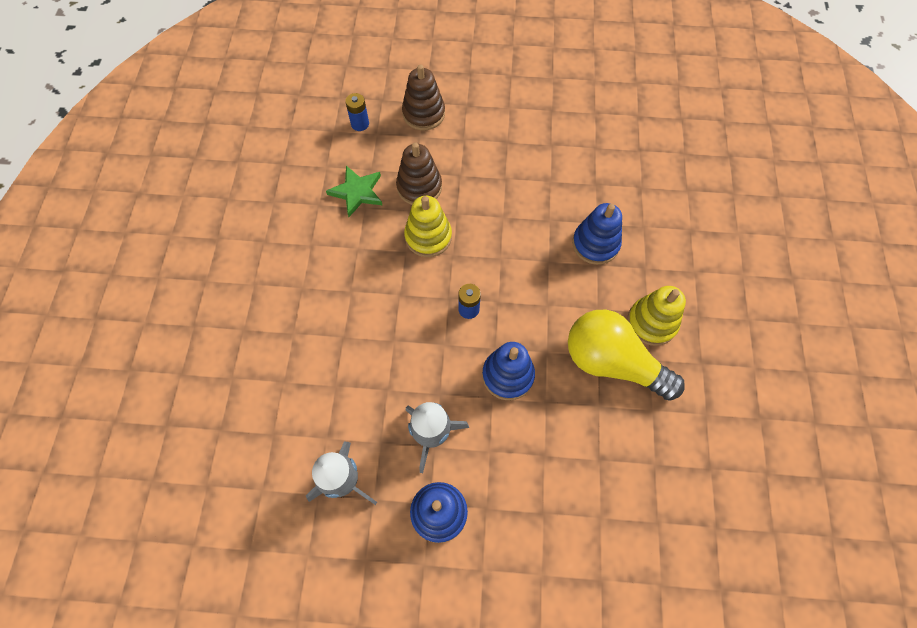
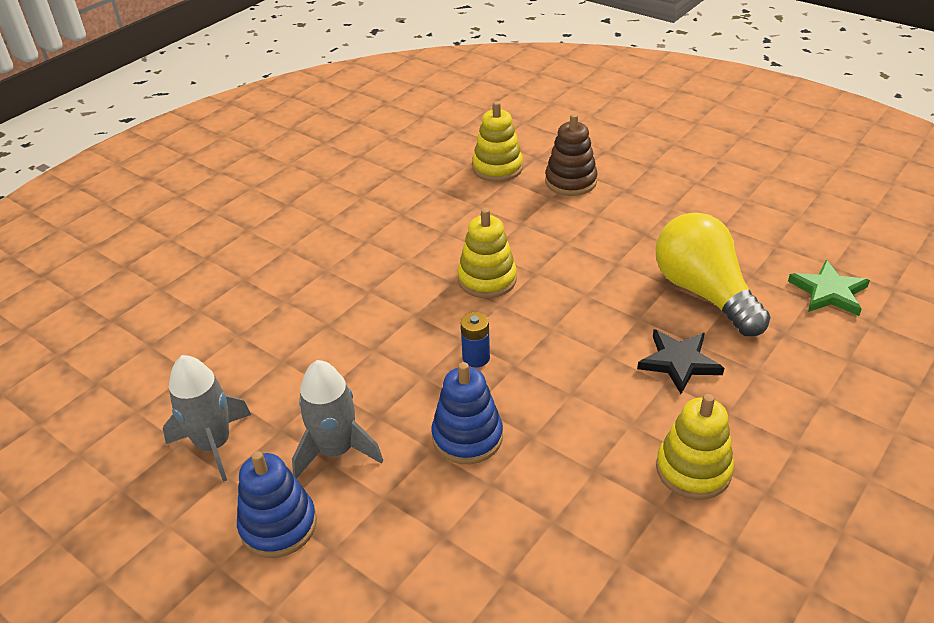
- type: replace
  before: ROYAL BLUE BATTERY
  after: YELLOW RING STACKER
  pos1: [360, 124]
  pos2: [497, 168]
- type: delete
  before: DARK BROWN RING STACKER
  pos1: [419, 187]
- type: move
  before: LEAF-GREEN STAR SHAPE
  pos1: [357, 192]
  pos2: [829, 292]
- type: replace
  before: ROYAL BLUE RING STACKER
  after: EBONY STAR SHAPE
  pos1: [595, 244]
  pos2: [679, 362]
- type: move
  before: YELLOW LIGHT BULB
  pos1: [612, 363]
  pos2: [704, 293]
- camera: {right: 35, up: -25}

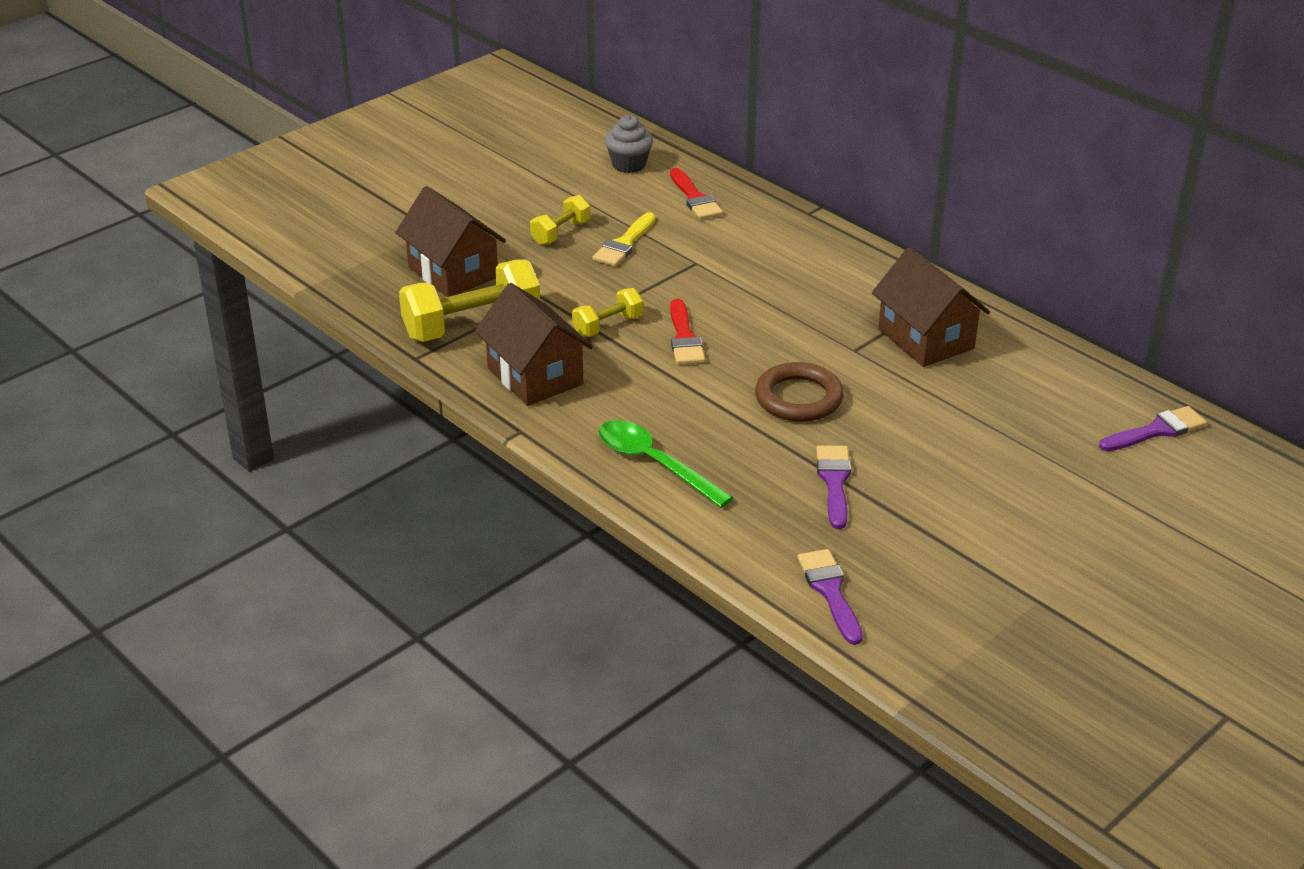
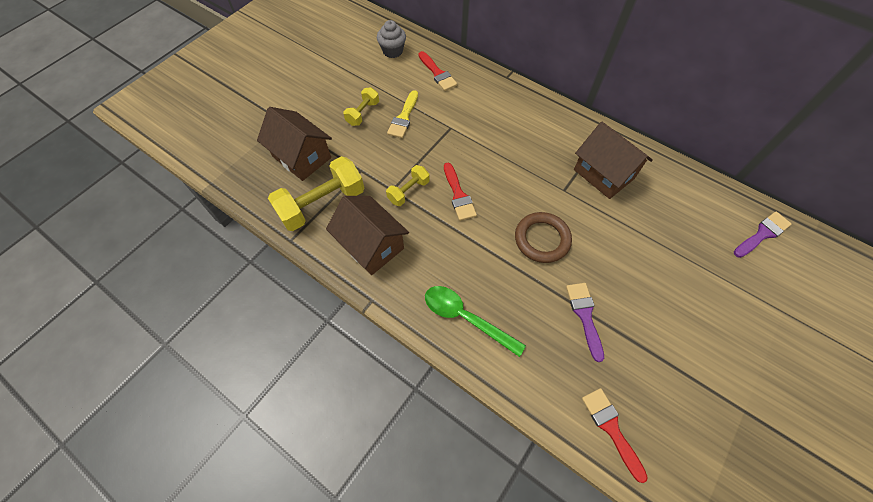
- type: recolor
  before: VIOLET BRUSH
  after: SCARLET BRUSH
  pos1: [830, 591]
  pos2: [611, 428]
- camera: {right: -10, up: 25}

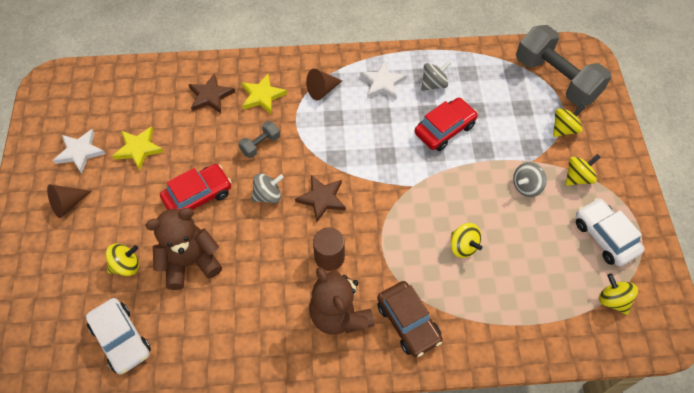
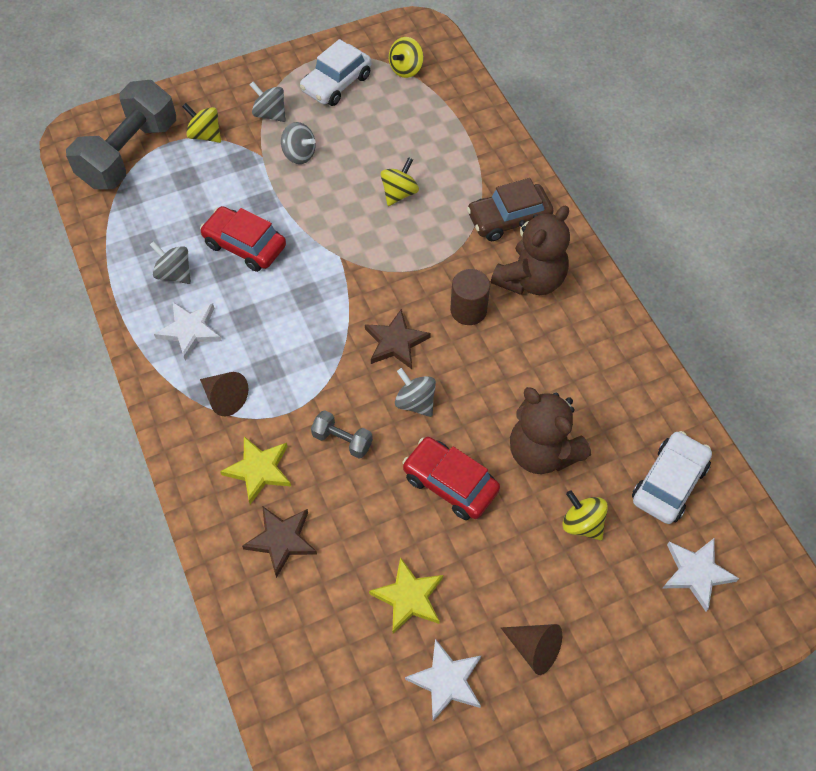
- type: recolor
  before: YELLOW WHIRLIGIG
  after: GRAY WHIRLIGIG
  pos1: [578, 177]
  pos2: [270, 114]
- type: rotate
  before: DARK BROWN TOY CAR
  pos1: [408, 322]
  pos2: [508, 219]
  turn: -150
- type: insert
  after: SNOW-WHITE STAR SHAPE
  pos2: [696, 573]
- camera: {right: -110, up: 0}

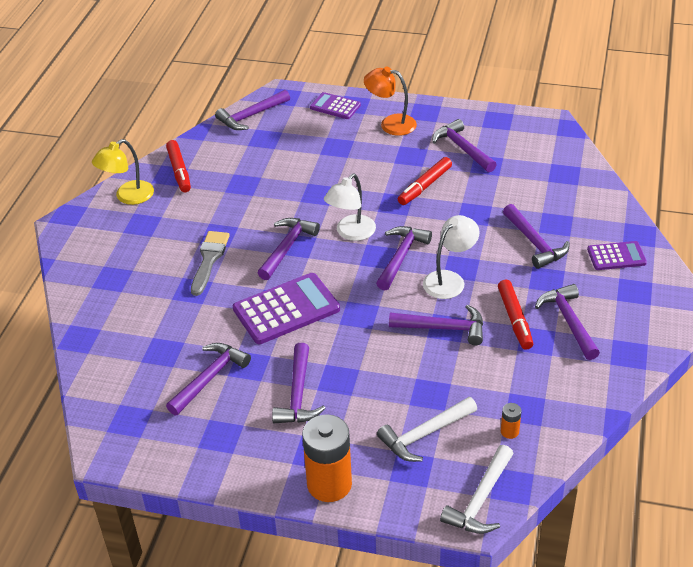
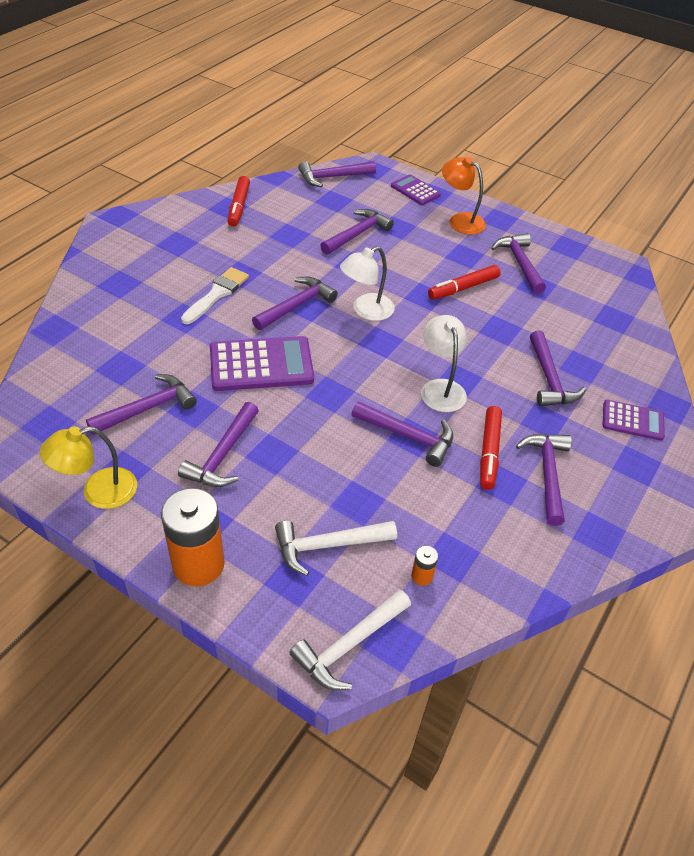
- type: move
  before: YELLOW LAMP
  pos1: [128, 197]
  pos2: [98, 491]
- type: rotate
  before: SNOW-WHITE LAMP
  pos1: [449, 280]
  pos2: [440, 388]
  turn: -75
- type: move
  before: VIOLET CLAW HAMMER
  pos1: [401, 257]
  pos2: [357, 234]
- type: recolor
  before: GRAY BRUSH
  after: SNOW-WHITE BRUSH
  pos1: [209, 260]
  pos2: [217, 294]
- camera: {right: 15, up: 5}

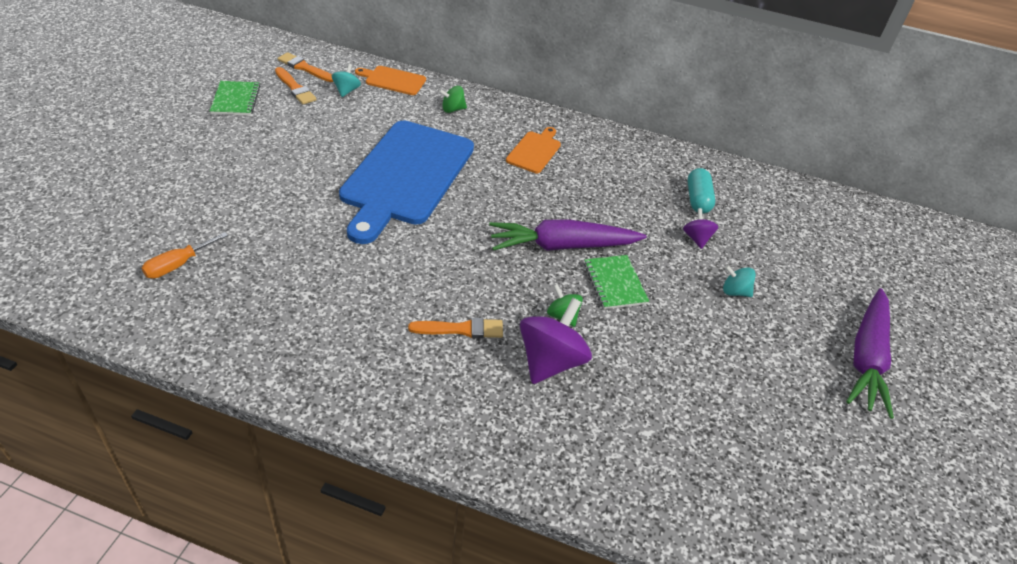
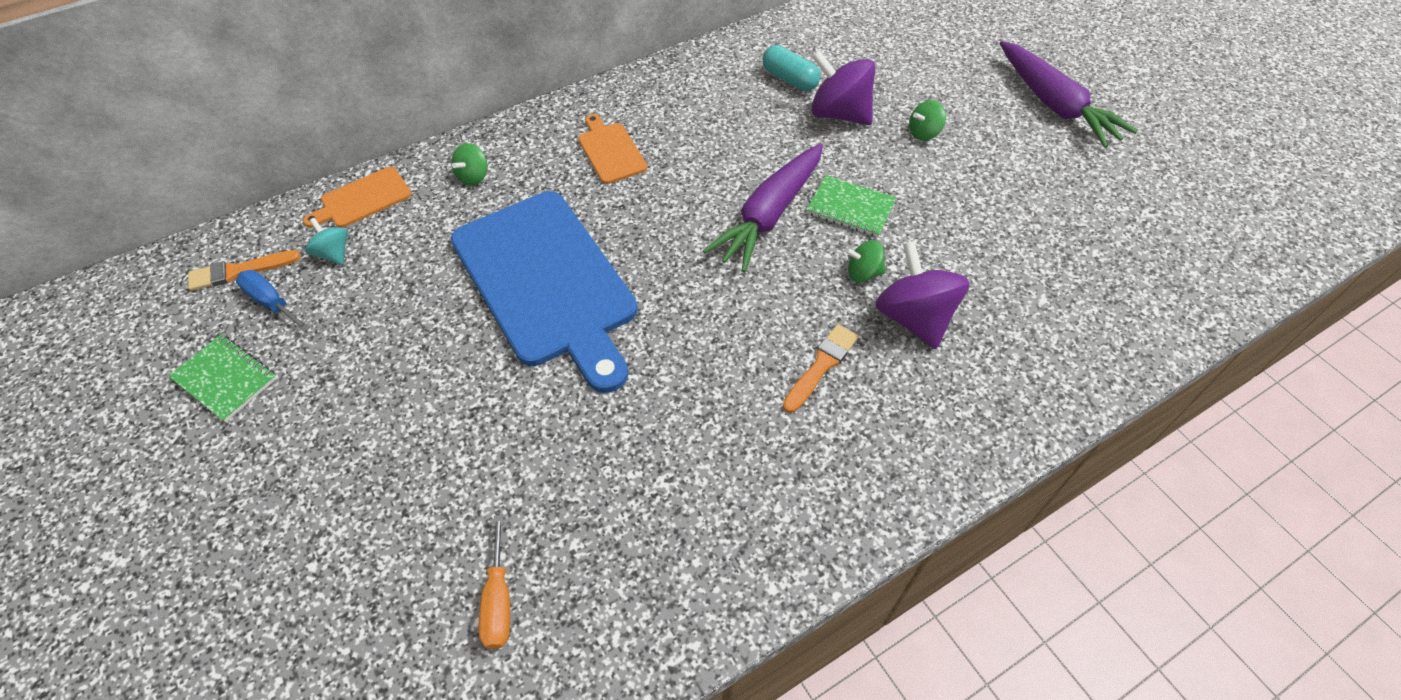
- type: replace
  before: BRIGHT ORANGE BRUSH
  after: ROYAL BLUE FLAT SCREWDRIVER
  pos1: [295, 88]
  pos2: [271, 302]
- type: resize
  before: VIOLET WHIRLIGIG
  pos1: [696, 238]
  pos2: [839, 114]
  scale: 1.92
- type: recolor
  before: AQUA WHIRLIGIG
  after: LEAF-GREEN WHIRLIGIG
  pos1: [735, 291]
  pos2: [924, 133]
- camera: {right: -45, up: 10}

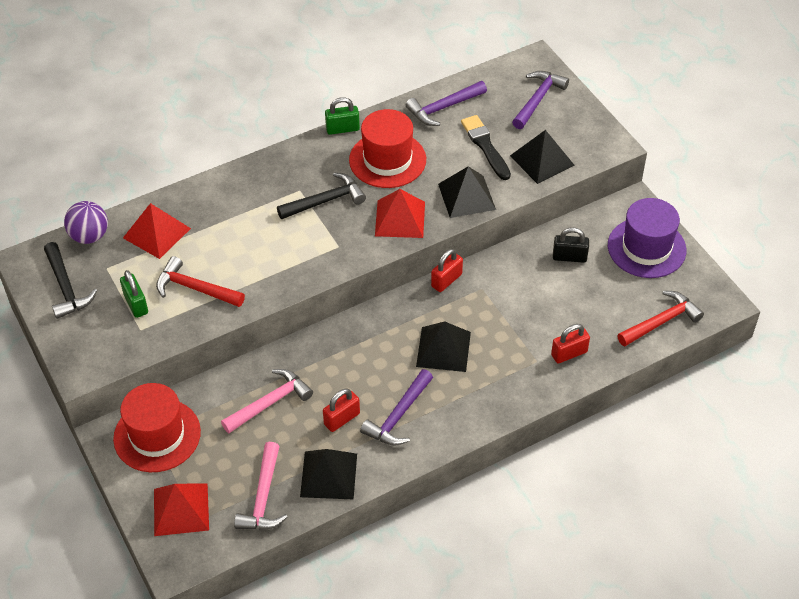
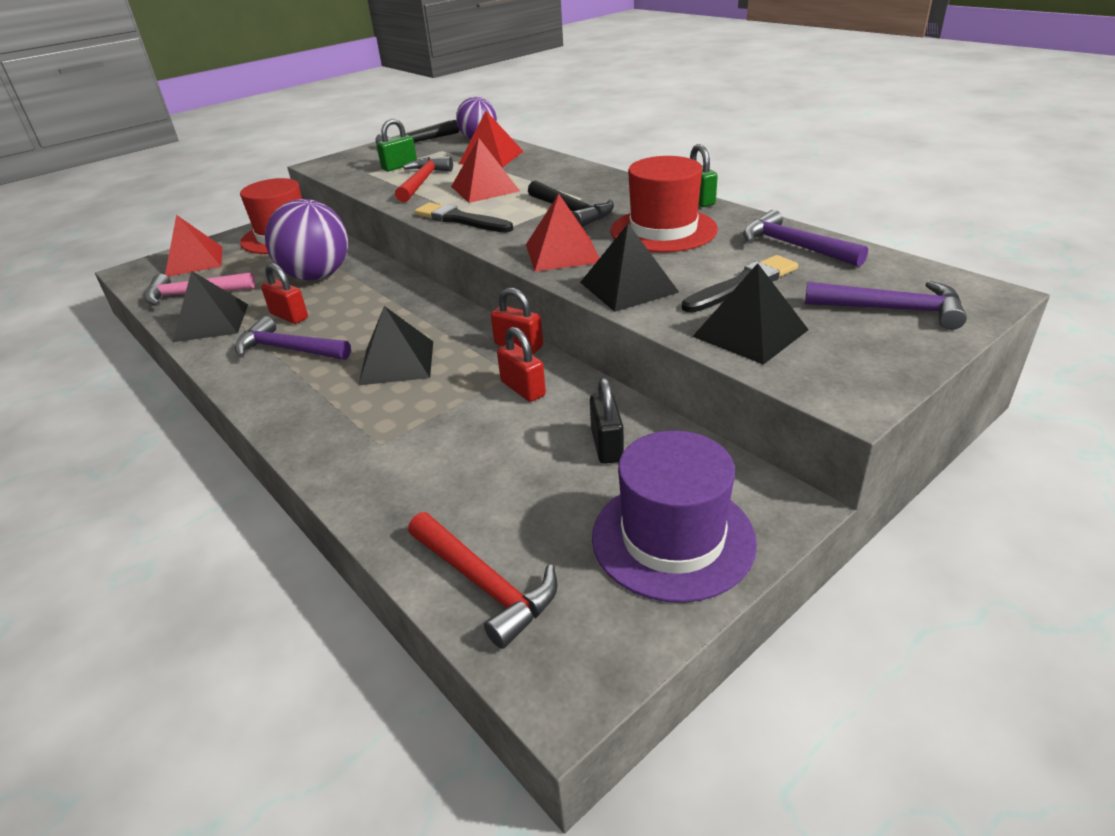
- type: move
  before: SCARLET LOCK
  pos1: [569, 353]
  pos2: [523, 388]
- type: replace
  before: ROSY CLAW HAMMER
  after: VIOLET PLAY BALL
  pos1: [270, 402]
  pos2: [317, 276]
- type: insert
  after: SCARLET PYRAMID
  pos2: [485, 188]
- type: insert
  after: EBONY BRUSH
  pos2: [461, 220]
- camera: {right: 80, up: -15}

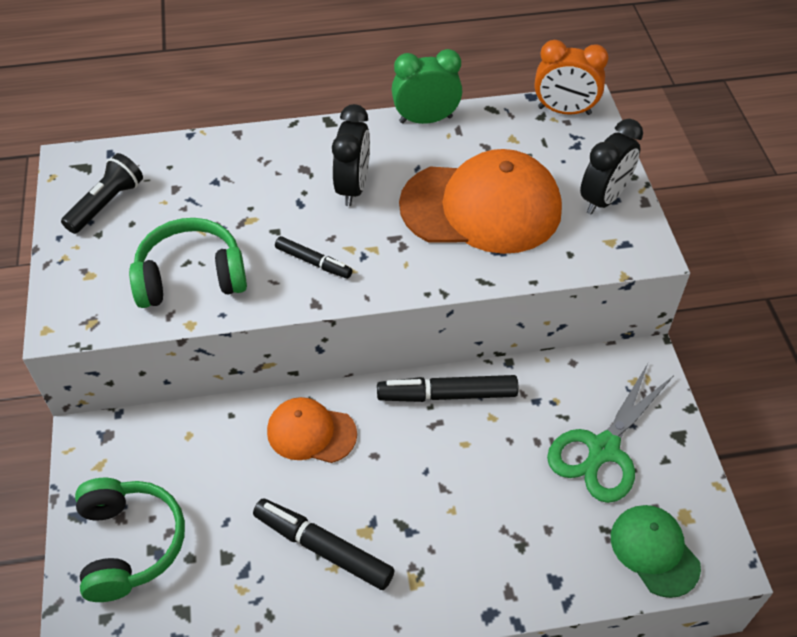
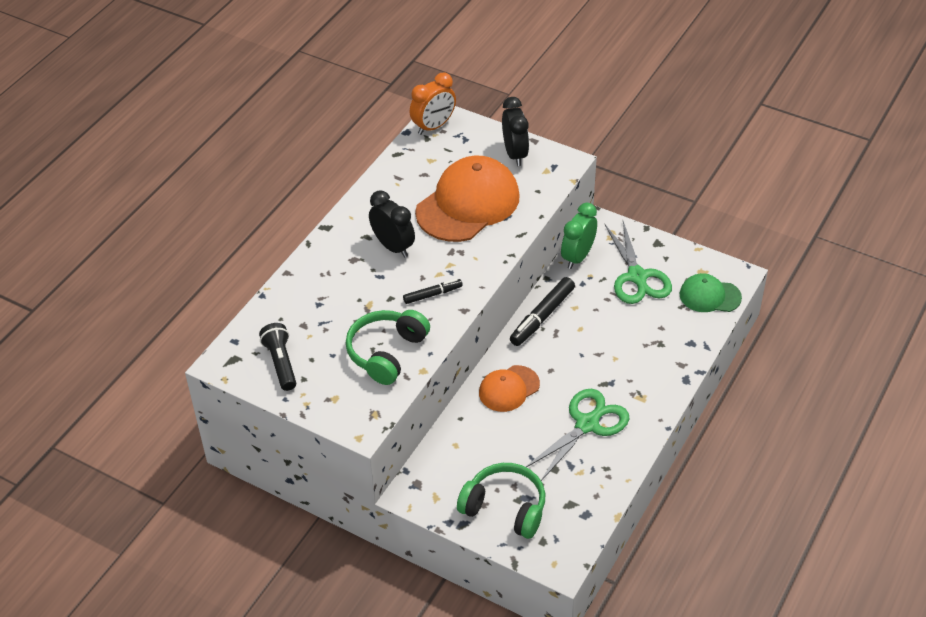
- type: move
  before: LEAF-GREEN CLOCK
  pos1: [426, 119]
  pos2: [577, 257]
- type: replace
  before: EBONY MARKER PEN
  after: LEAF-GREEN PAIR OF SCISSORS
  pos1: [323, 548]
  pos2: [587, 424]
- camera: {right: -50, up: -5}

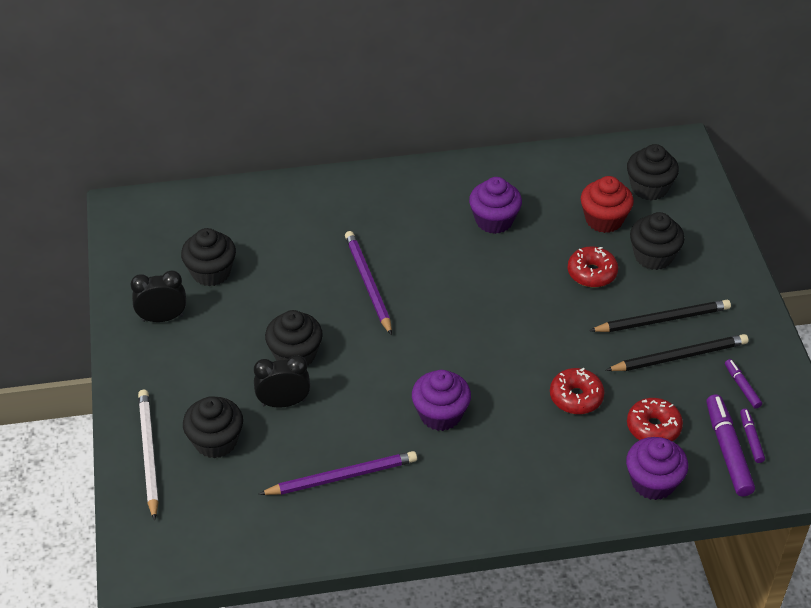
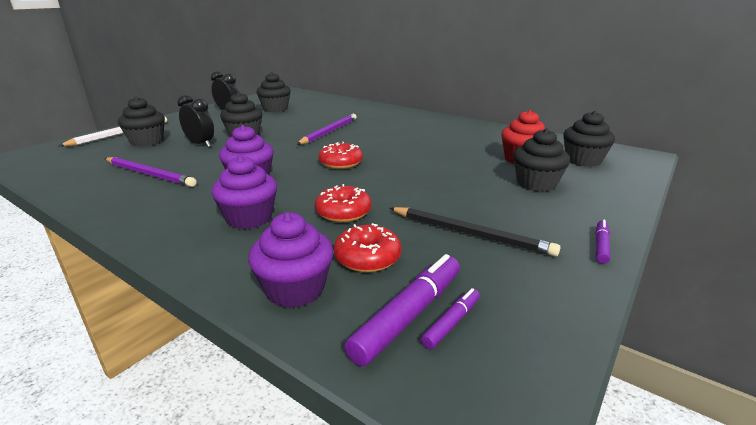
- type: move
  before: VIOLET CUPCAKE
  pos1: [494, 220]
  pos2: [249, 218]
- type: move
  before: SCARLET DONUT
  pos1: [591, 273]
  pos2: [341, 163]
- type: delete
  before: EBONY WOODEN PENCIL
  pos1: [662, 319]
- type: move
  before: VIOLET MARKER PEN
  pos1: [742, 387]
  pos2: [601, 246]
- camera: {right: 45, up: -20}

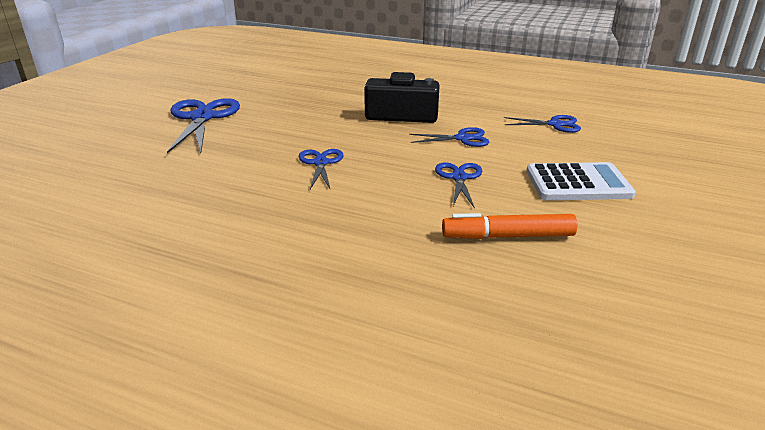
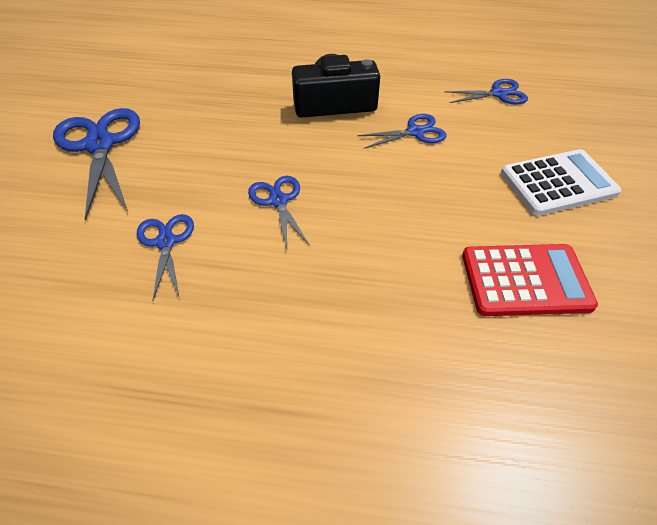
- type: move
  before: ROYAL BLUE PAIR OF SCISSORS
  pos1: [459, 177]
  pos2: [166, 242]
- type: replace
  before: BRIGHT ORANGE MARKER PEN
  after: SCARLET ADDING MACHINE
  pos1: [508, 236]
  pos2: [525, 280]
- camera: {right: -15, up: 20}

